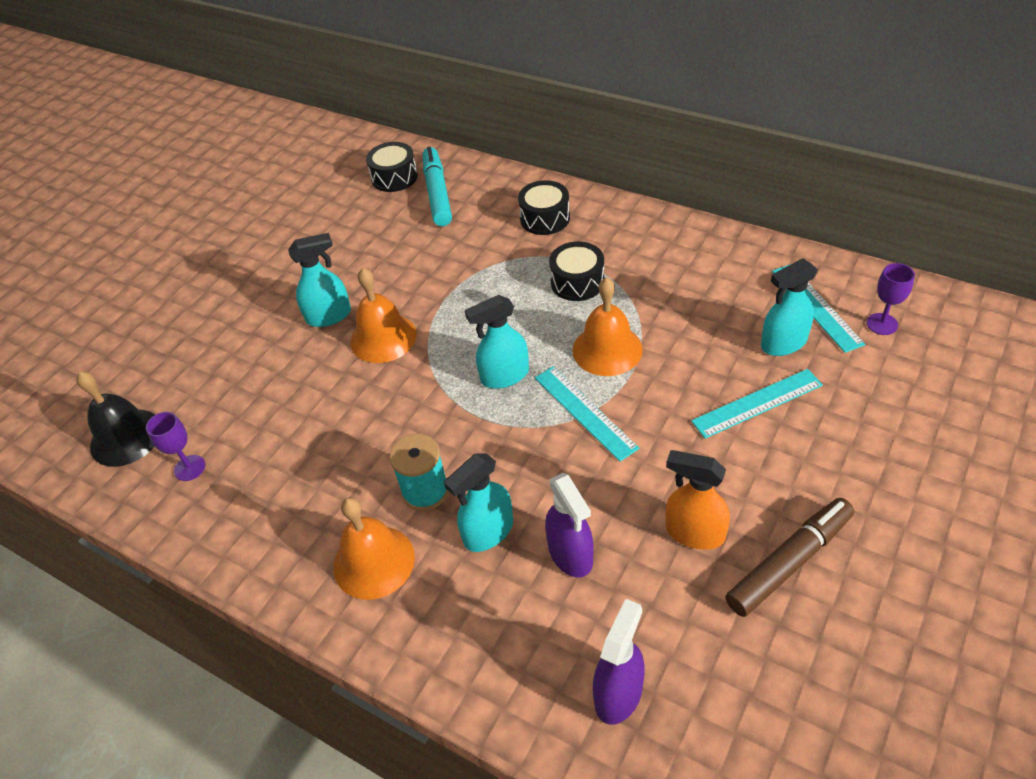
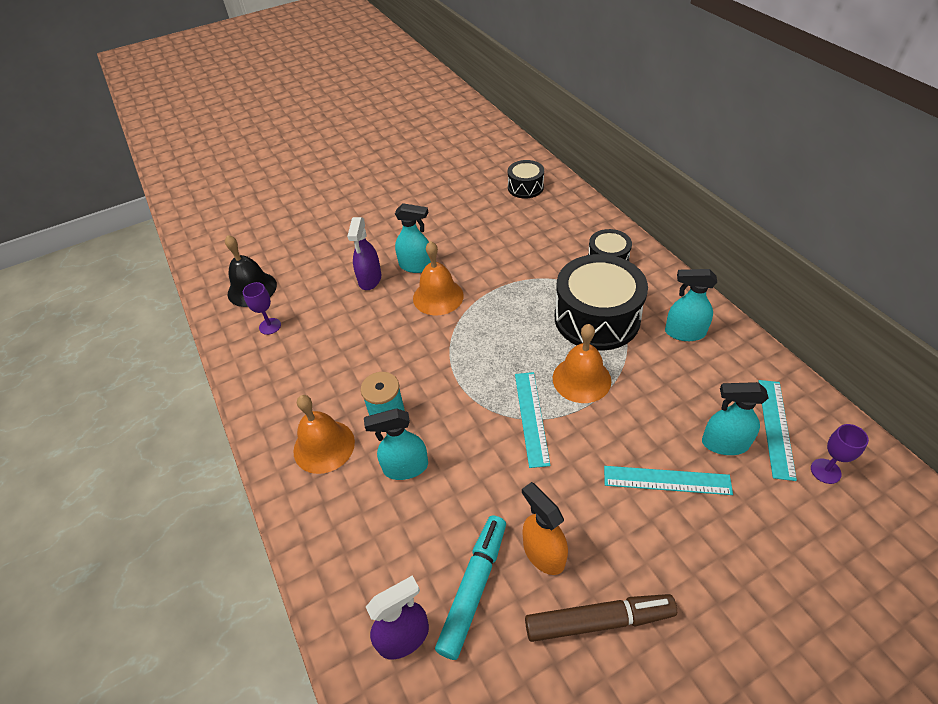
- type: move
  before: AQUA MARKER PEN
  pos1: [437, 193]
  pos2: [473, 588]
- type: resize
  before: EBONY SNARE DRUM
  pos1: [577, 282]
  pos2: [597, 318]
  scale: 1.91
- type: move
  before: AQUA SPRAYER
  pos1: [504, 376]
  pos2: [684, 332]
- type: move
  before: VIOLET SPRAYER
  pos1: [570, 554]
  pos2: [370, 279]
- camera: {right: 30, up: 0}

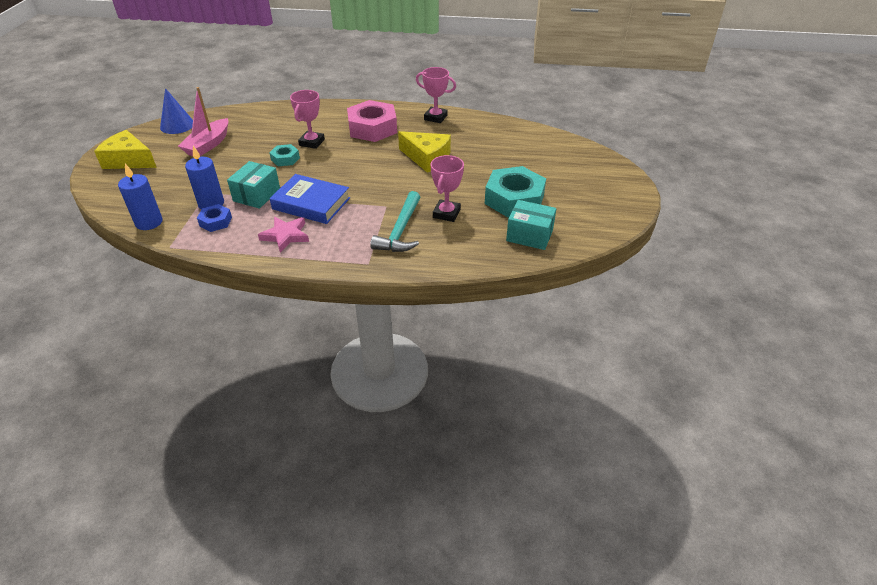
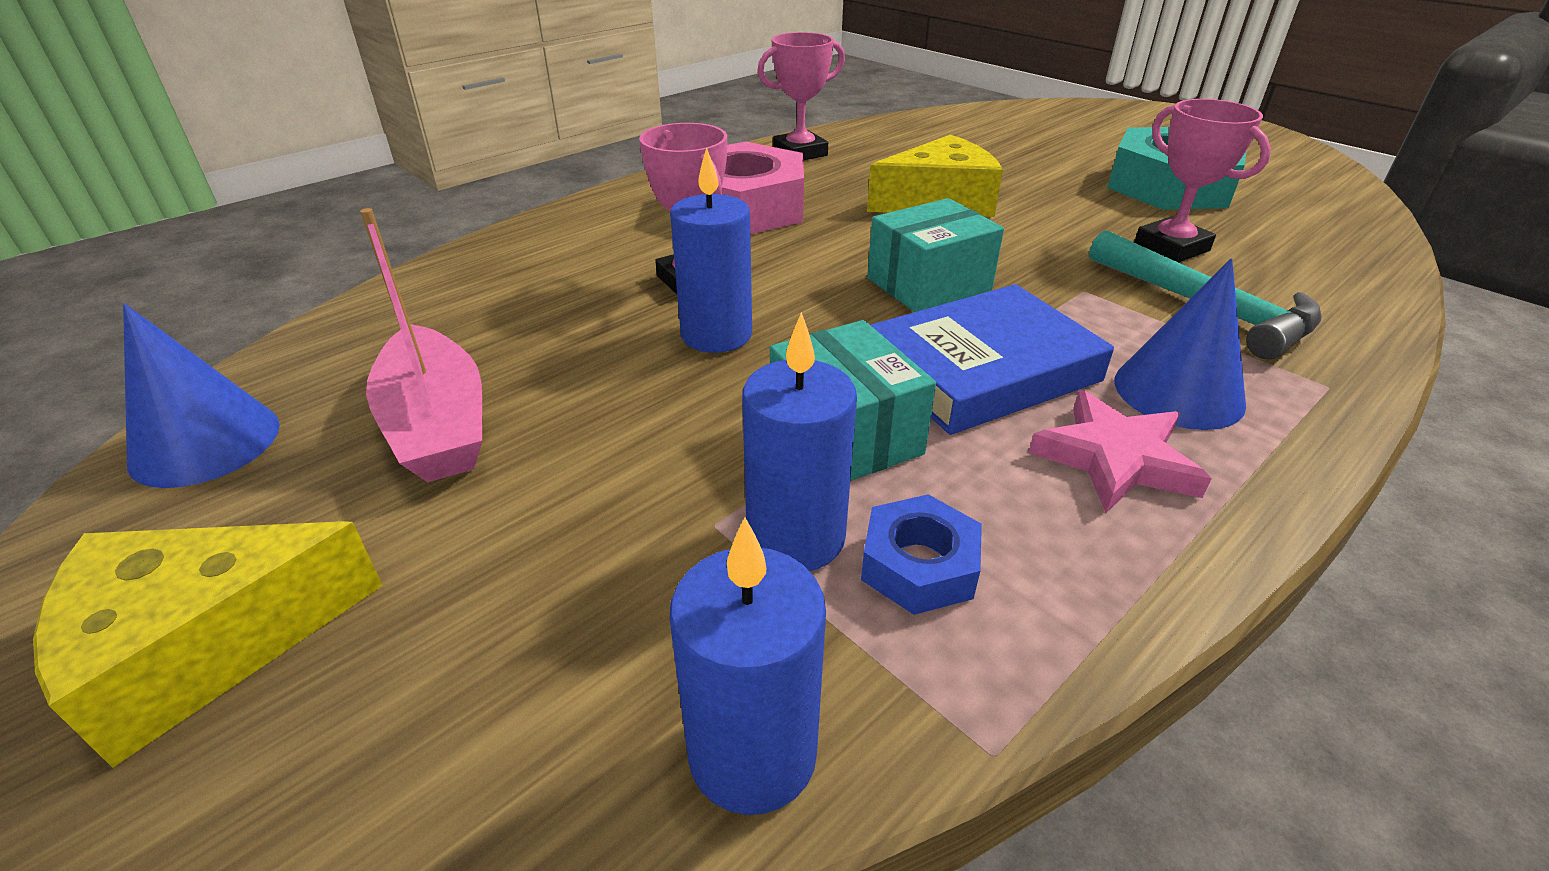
- type: replace
  before: AQUA HEXAGON NUT
  after: ROYAL BLUE CANDLE
  pos1: [285, 159]
  pos2: [716, 335]
- type: move
  before: AQUA BOX
  pos1: [529, 235]
  pos2: [929, 284]
- type: insert
  after: ROYAL BLUE SOLID CONE
  pos2: [1178, 392]
- camera: {right: -50, up: -5}

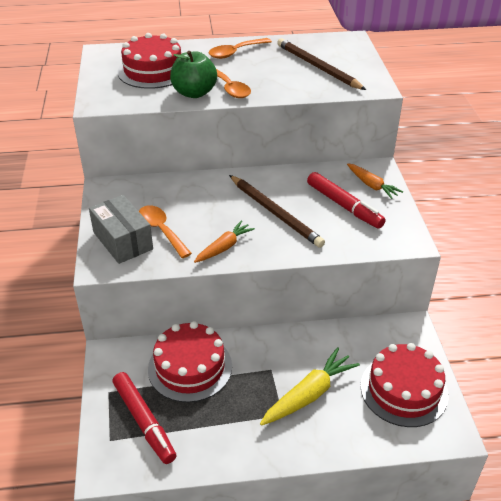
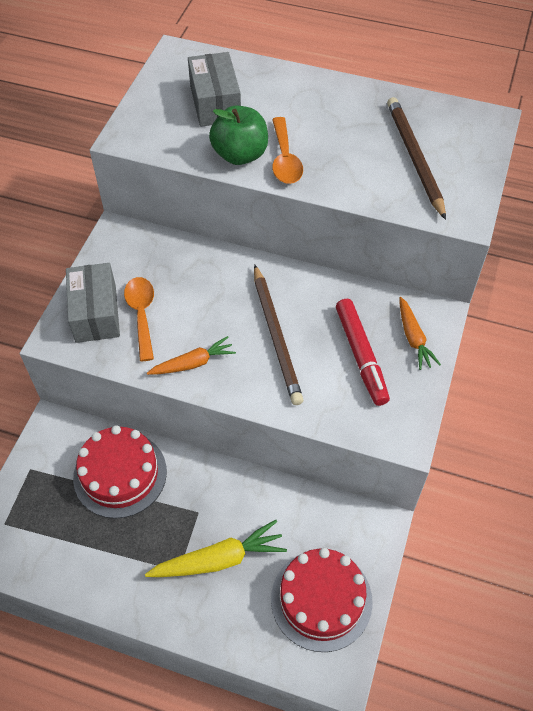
- type: replace
  before: SCARLET CAKE
  after: GRAY BOX
  pos1: [153, 71]
  pos2: [215, 103]
- type: delete
  before: BRIGHT ORANGE TEASPOON
  pos1: [235, 52]
- type: delete
  before: SCARLET MARKER PEN
  pos1: [144, 421]
- camera: {right: 25, up: 15}

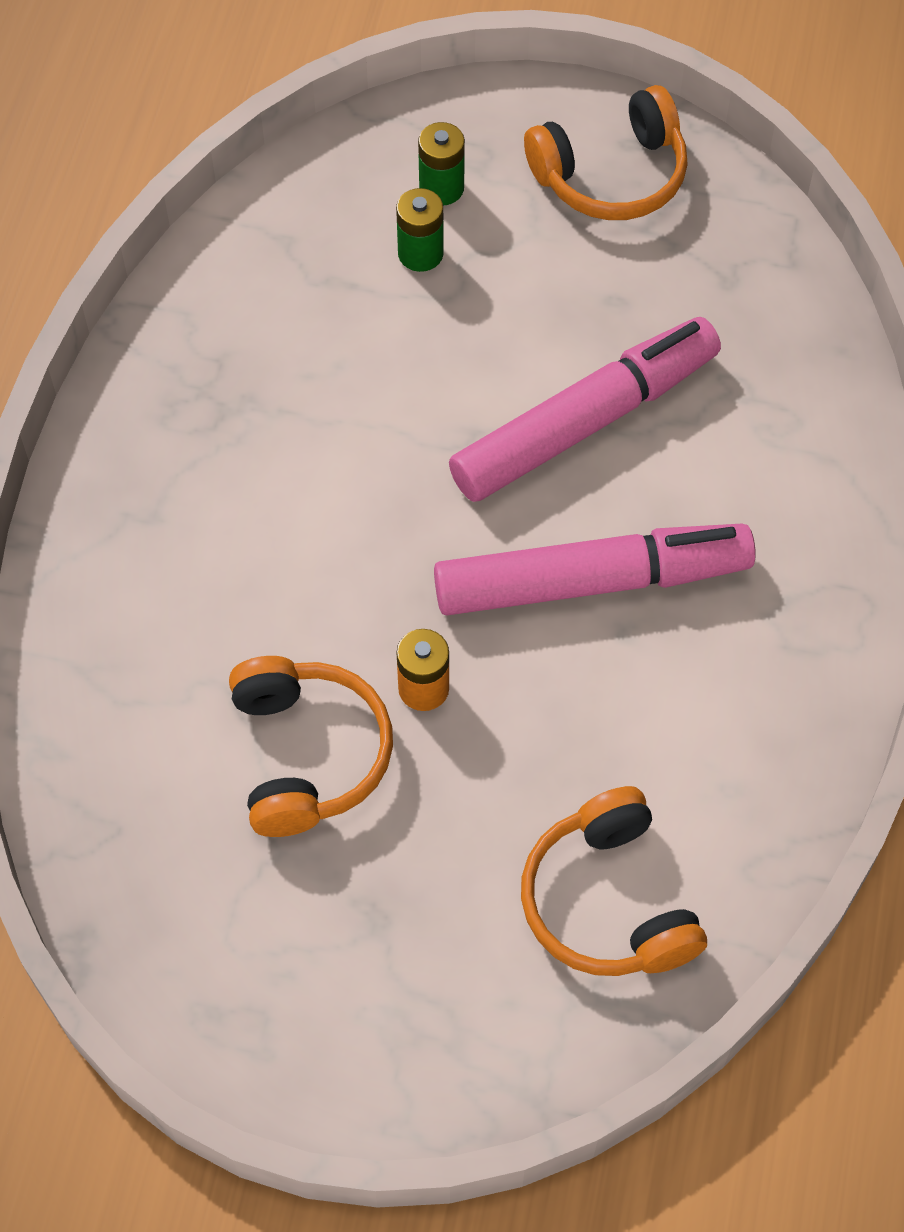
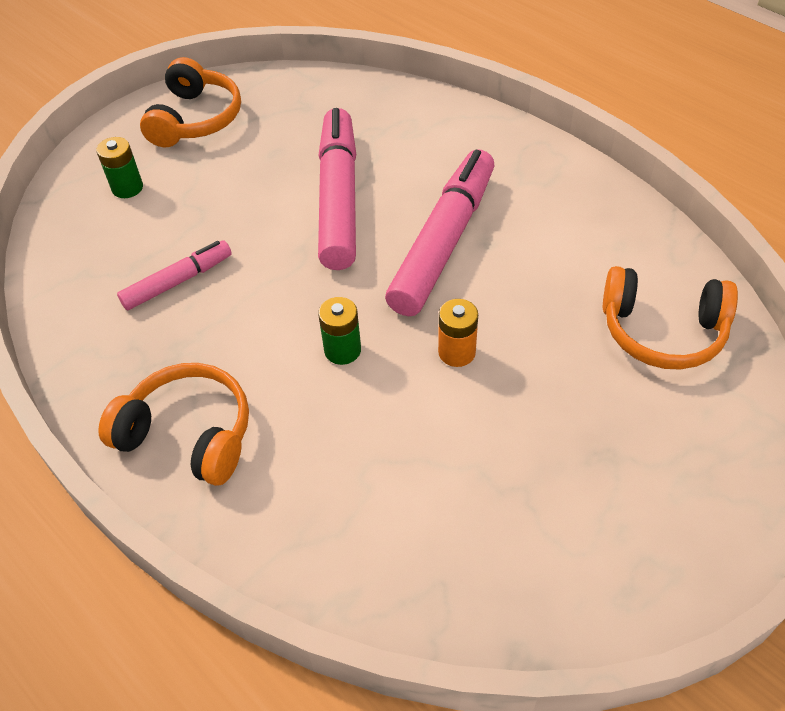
- type: move
  before: LEAF-GREEN BATTERY
  pos1: [420, 253]
  pos2: [342, 350]
- type: move
  before: BRIGHT ORANGE HEADSET
  pos1: [308, 754]
  pos2: [189, 434]
- type: insert
  after: ROSY MARKER PEN
  pos2: [178, 281]
- camera: {right: -55, up: -10}

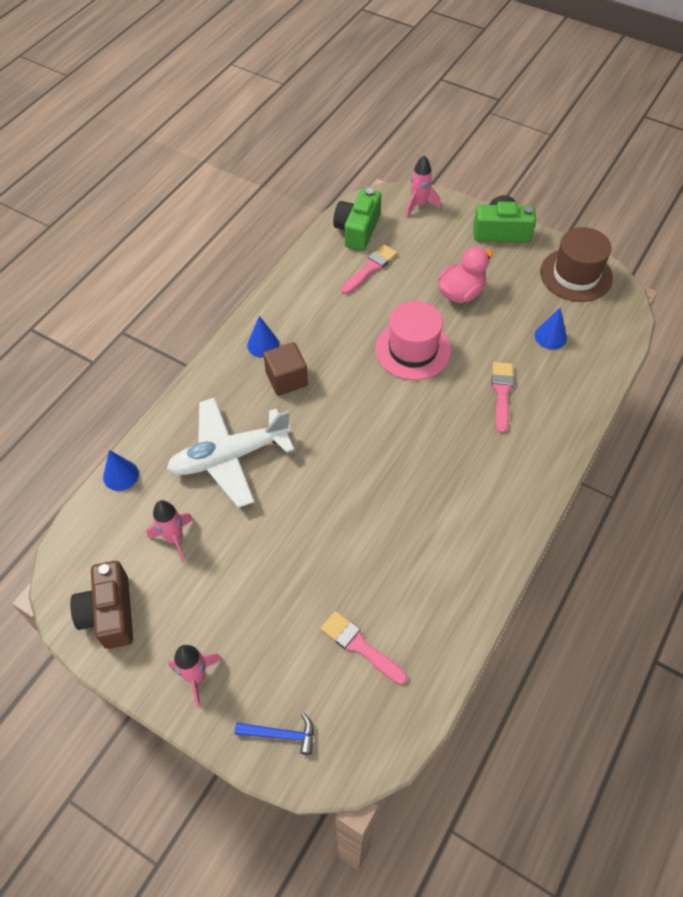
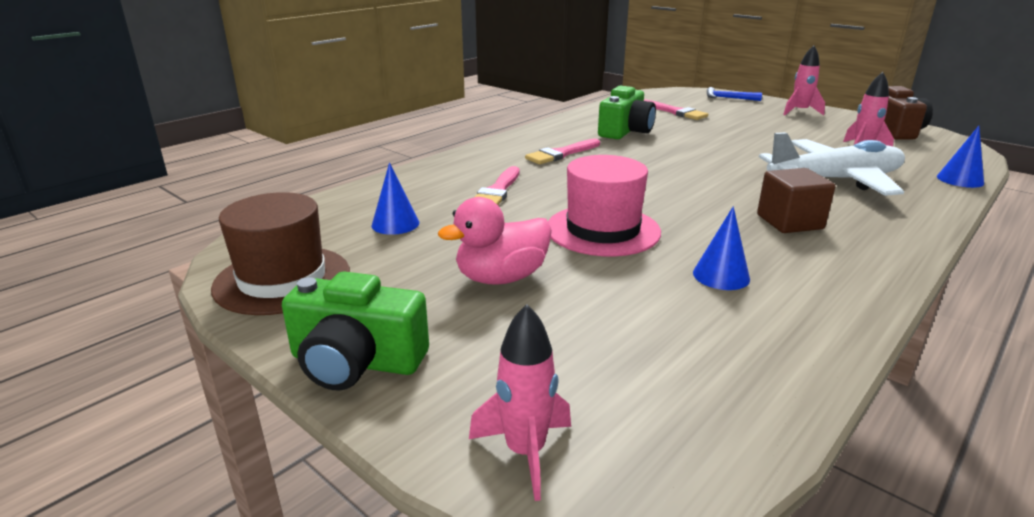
- type: move
  before: LEAF-GREEN COMPACT CAMERA
  pos1: [357, 230]
  pos2: [625, 131]
- type: move
  before: ROSY BRUSH
  pos1: [370, 268]
  pos2: [561, 154]
- type: move
  before: ROYAL BLUE SOLID CONE
  pos1: [263, 344]
  pos2: [721, 275]
- camera: {right: -170, up: -30}

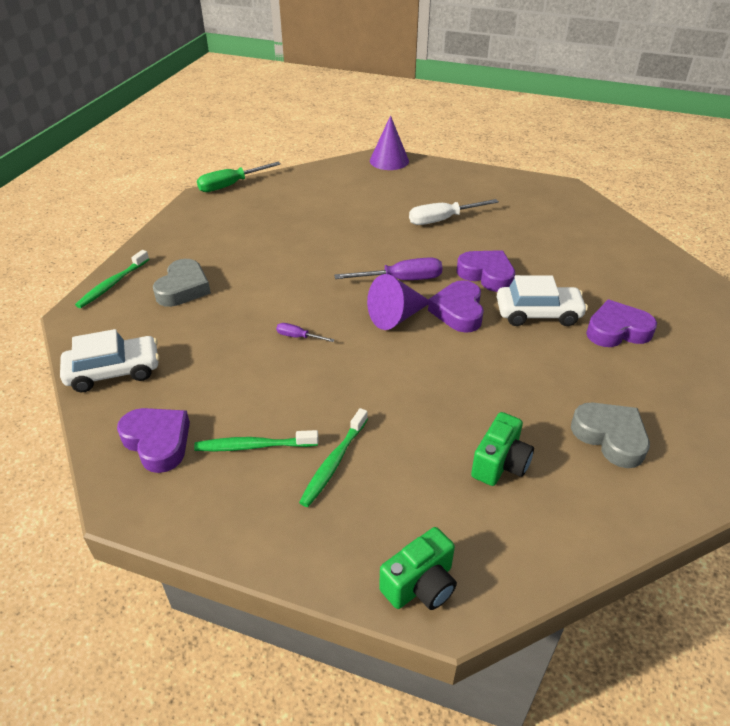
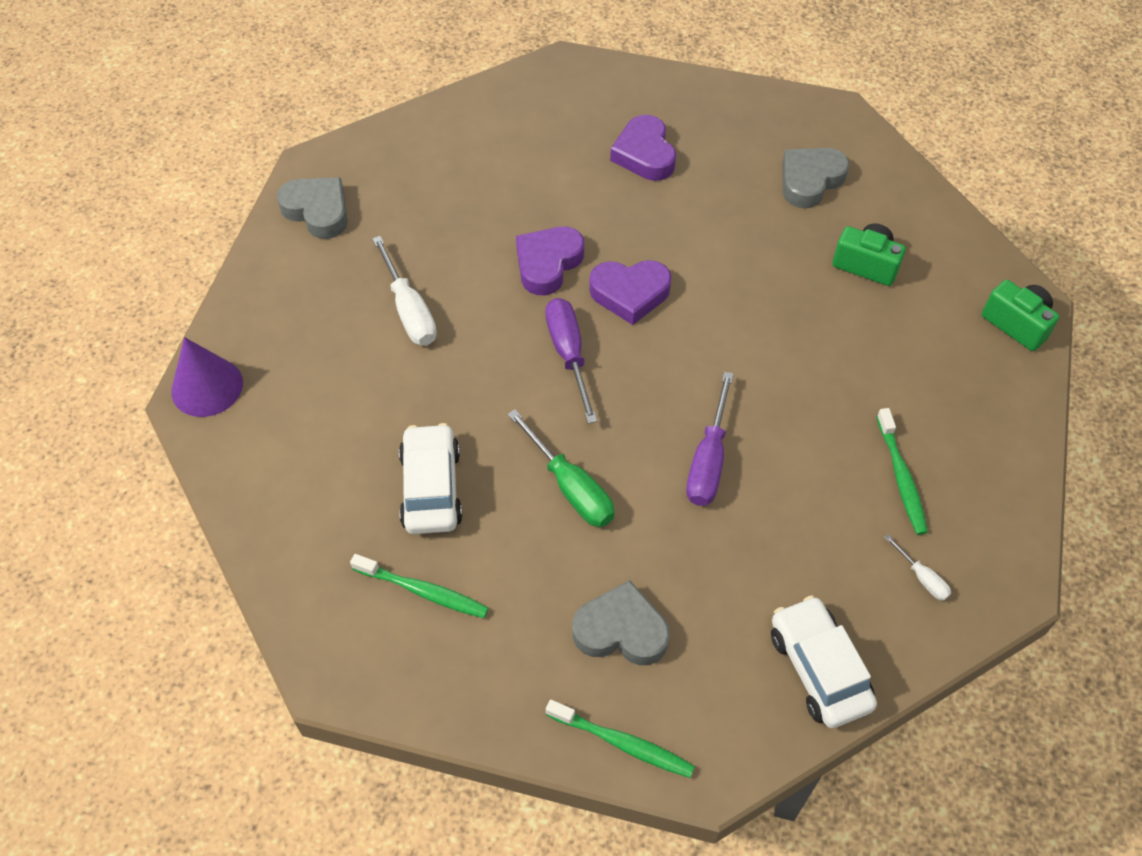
- type: move
  before: LEAF-GREEN FLAT SCREWDRIVER
  pos1: [230, 185]
  pos2: [570, 487]
- type: delete
  before: VIOLET SOLID CONE
  pos1: [396, 317]
- type: move
  before: SNOW-WHITE TOY CAR
  pos1: [538, 313]
  pos2: [431, 488]
- type: resize
  before: VIOLET FLAT SCREWDRIVER
  pos1: [298, 337]
  pos2: [708, 460]
  scale: 1.95
- type: replace
  before: VIOLET LOVE HEART
  after: SNOW-WHITE FLAT SCREWDRIVER
  pos1: [157, 442]
  pos2: [922, 578]
- type: move
  before: LEAF-GREEN TOOTH BRUSH
  pos1: [334, 462]
  pos2: [423, 591]
- type: insert
  after: GRAY LOVE HEART
  pos2: [317, 211]
- camera: {right: -95, up: 15}

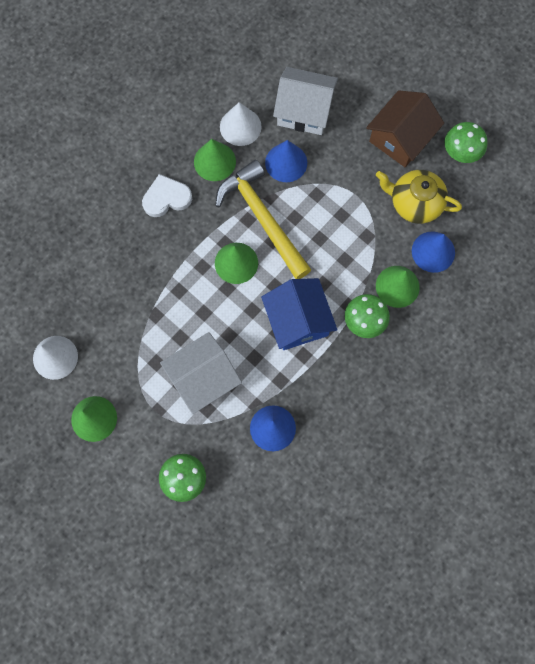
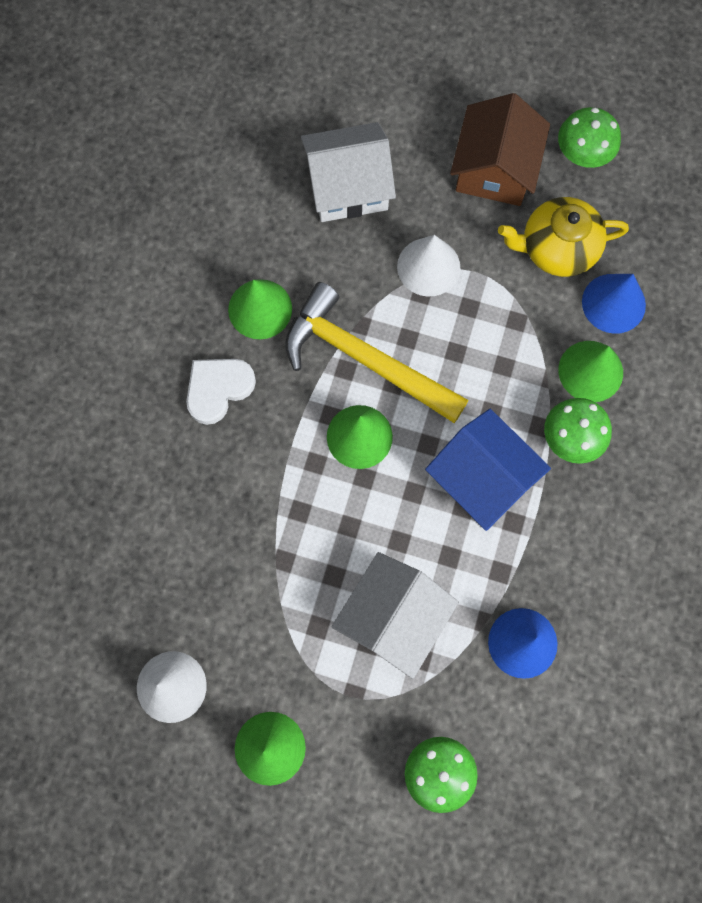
- type: move
  before: SNOW-WHITE SOLID CONE
  pos1: [240, 126]
  pos2: [428, 266]
- type: delete
  before: ROYAL BLUE SOLID CONE
  pos1: [286, 162]
- camera: {right: -25, up: 0}

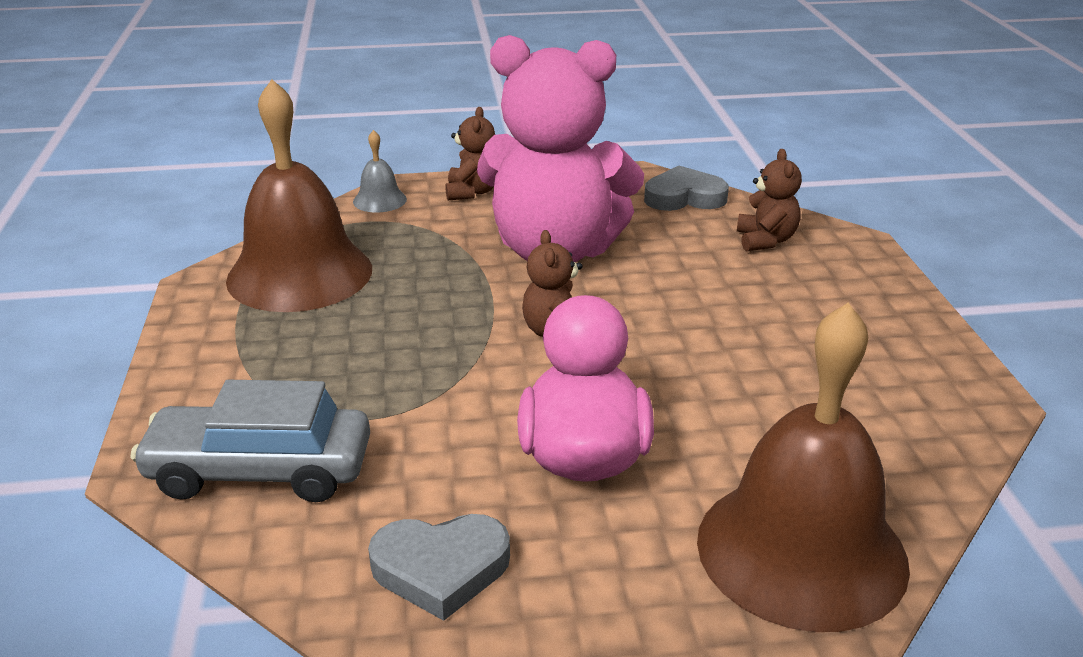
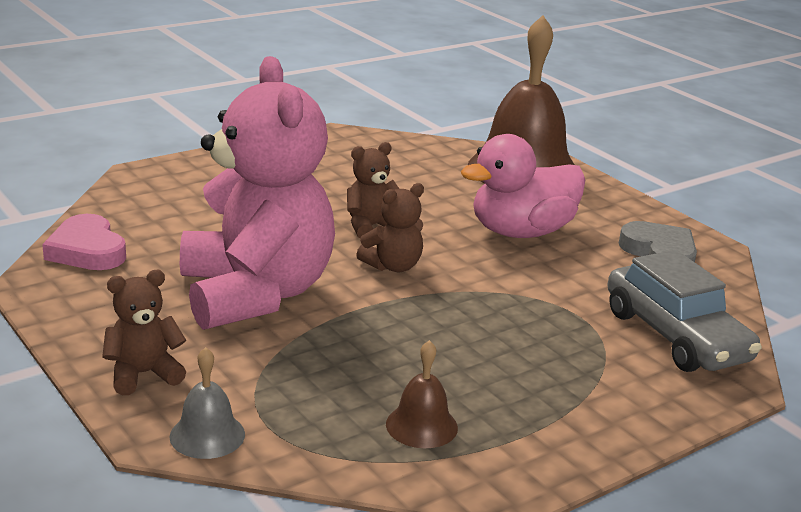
- type: resize
  before: DARK BROWN BELL
  pos1: [300, 274]
  pos2: [421, 425]
  scale: 0.42
- type: move
  before: DARK BROWN STUFFED BEAR
  pos1: [765, 240]
  pos2: [371, 227]
- type: recolor
  before: GRAY LOVE HEART
  after: ROSY LOVE HEART
  pos1: [684, 197]
  pos2: [87, 250]
- camera: {right: -120, up: -5}

